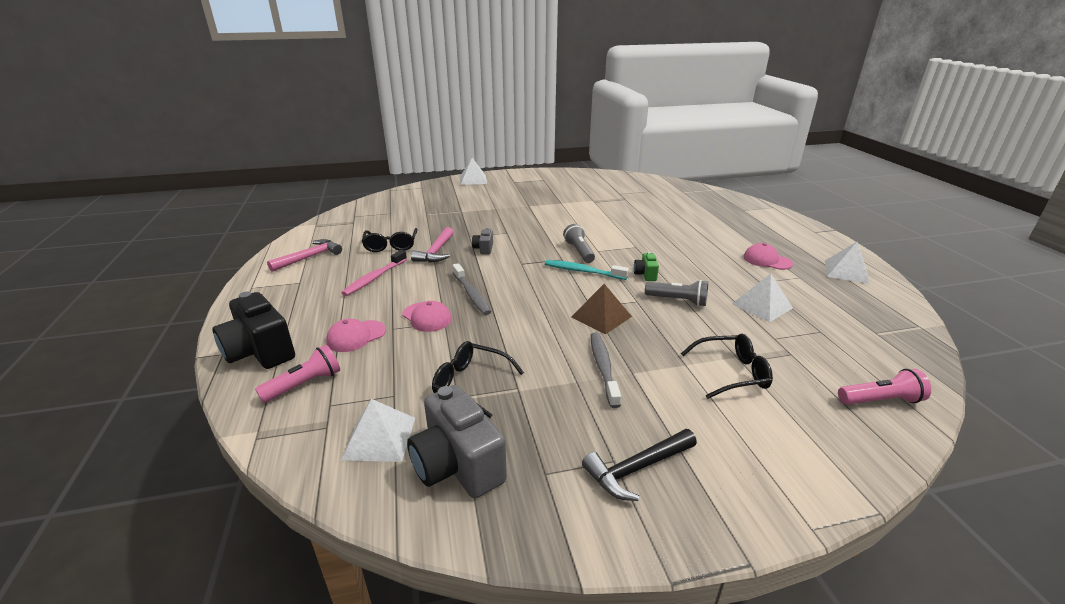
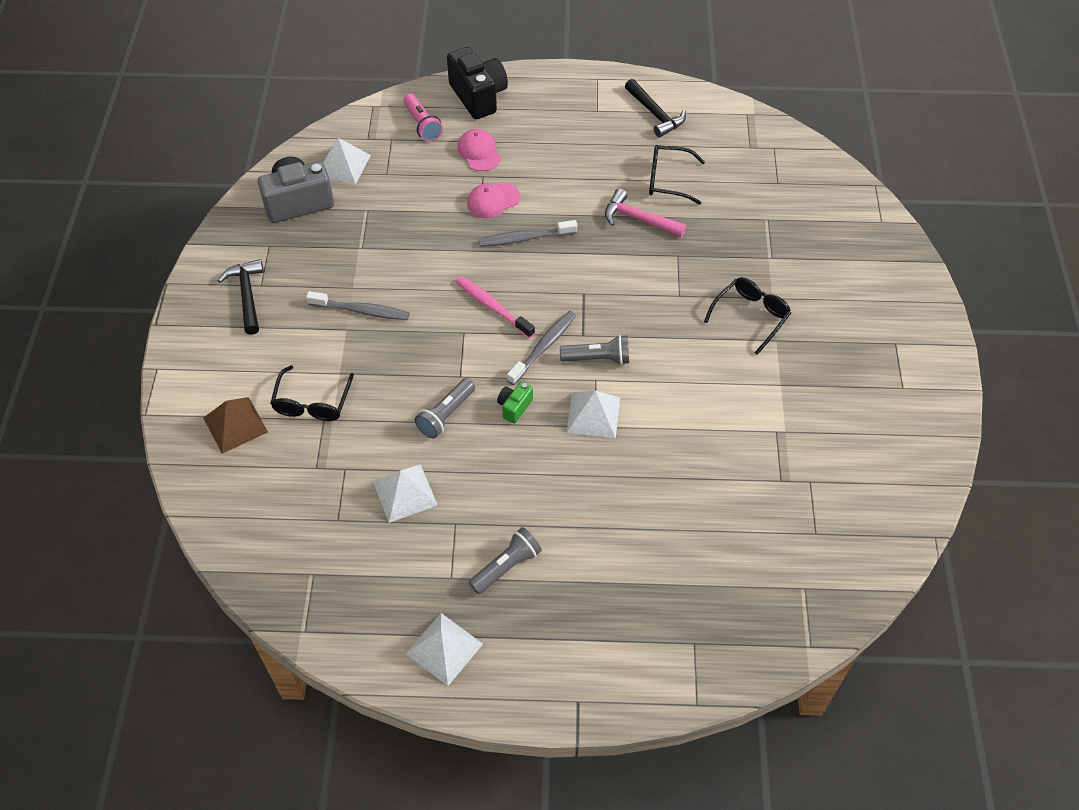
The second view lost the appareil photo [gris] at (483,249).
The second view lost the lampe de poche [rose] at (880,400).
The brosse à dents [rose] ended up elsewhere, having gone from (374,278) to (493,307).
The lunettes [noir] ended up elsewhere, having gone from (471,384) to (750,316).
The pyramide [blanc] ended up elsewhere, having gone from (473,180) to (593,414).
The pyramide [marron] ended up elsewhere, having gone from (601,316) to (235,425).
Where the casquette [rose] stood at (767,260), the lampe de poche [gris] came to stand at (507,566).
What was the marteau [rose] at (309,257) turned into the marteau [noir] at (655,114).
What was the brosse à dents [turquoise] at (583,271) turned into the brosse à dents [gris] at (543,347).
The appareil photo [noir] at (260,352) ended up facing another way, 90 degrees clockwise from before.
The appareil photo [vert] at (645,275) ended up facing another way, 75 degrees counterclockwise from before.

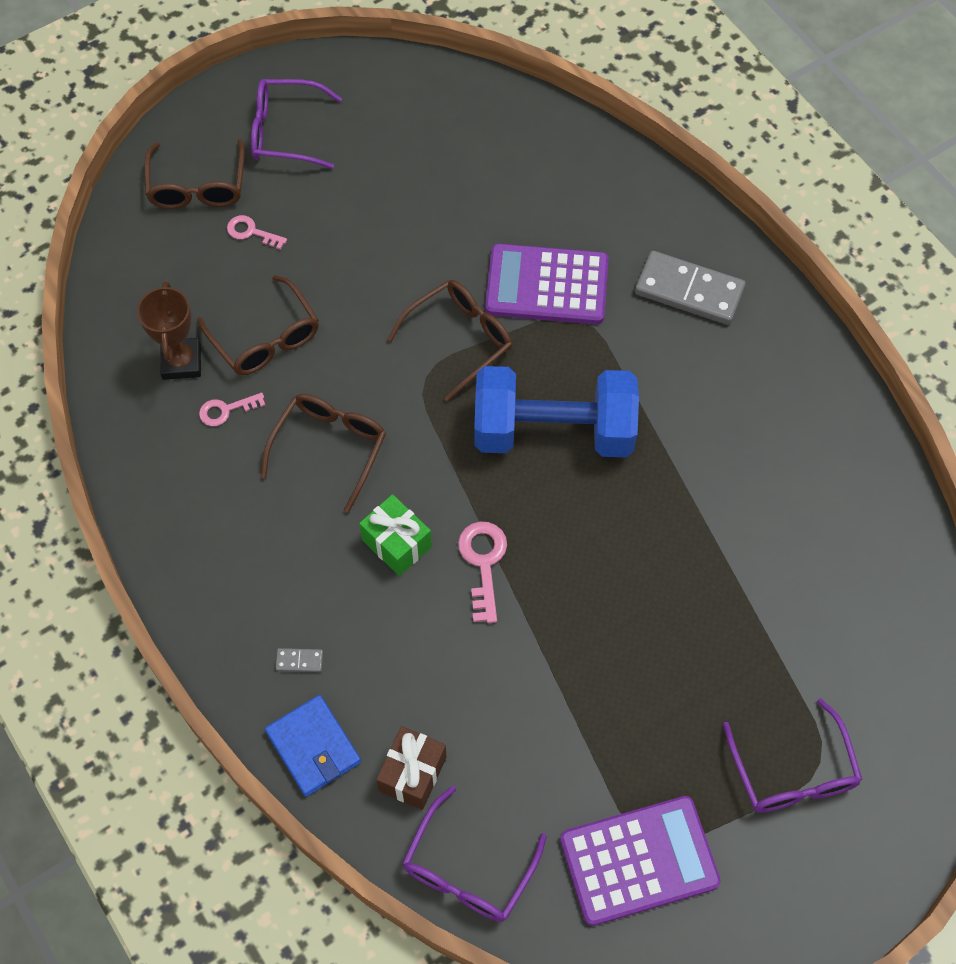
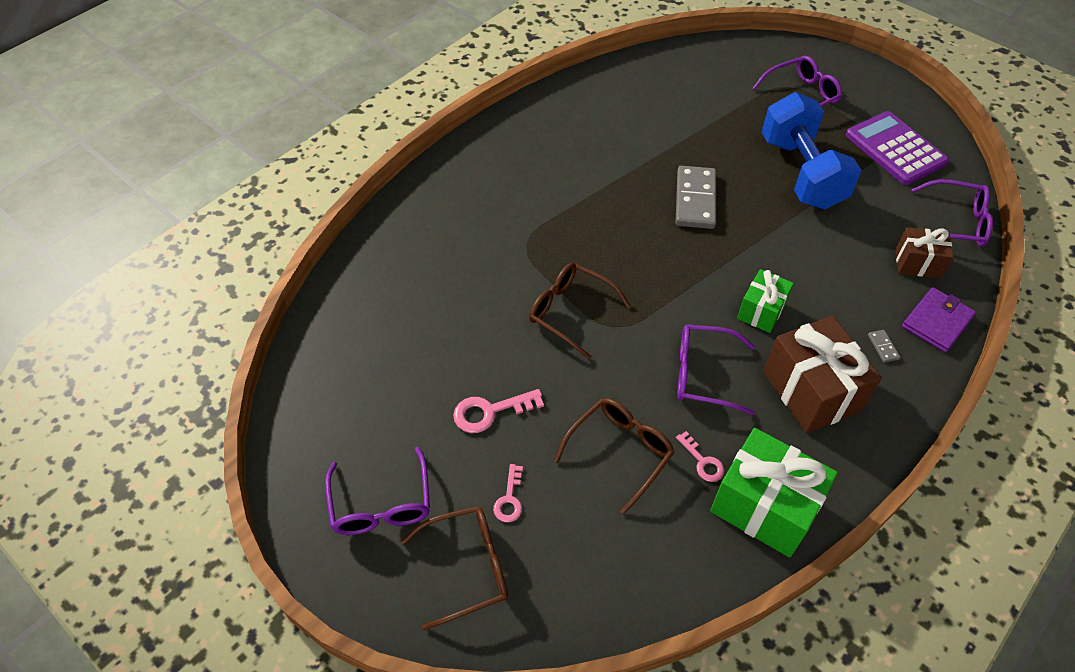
The second view lost the trophée [marron] at (181,362).
The second view lost the calculatrice [violet] at (547,285).
The second view gained the cadeau [vert] at (764,507).
The second view gained the cadeau [marron] at (811,391).
The clé [rose] ended up elsewhere, having gone from (483,563) to (490,411).
The haltère [bleu] ended up elsewhere, having gone from (553,431) to (801,173).
The domino [gris] ended up elsewhere, having gone from (689,291) to (695,200).
What was the lunettes [marron] at (330,448) turned into the lunettes [violet] at (703,374).
What was the portefeuille [bleu] at (313,747) turned into the portefeuille [violet] at (936,322).

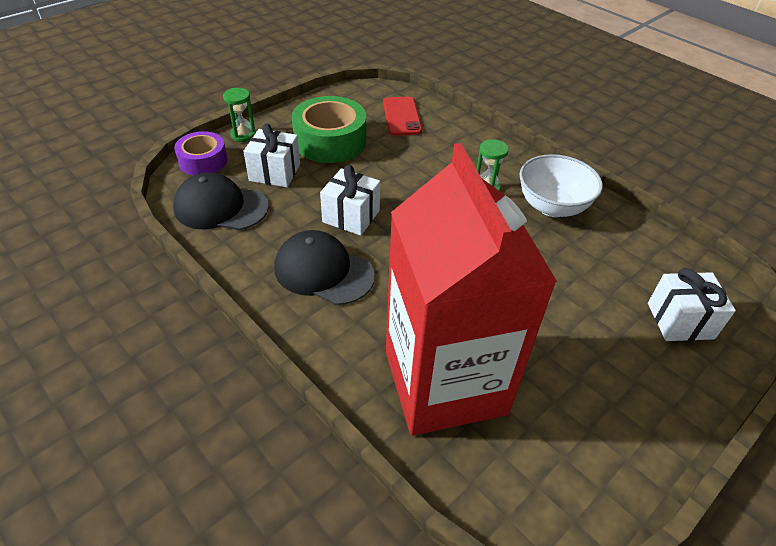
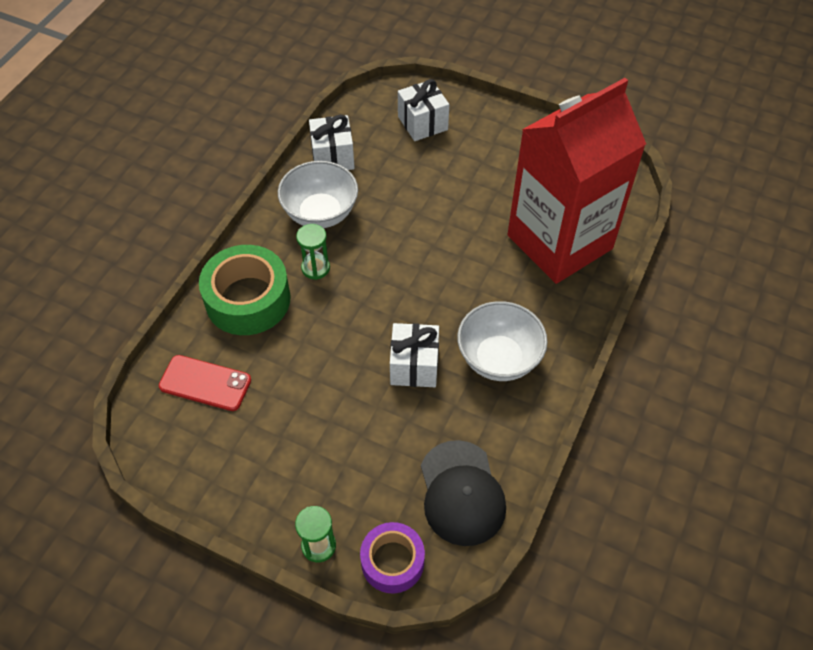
The cadeau [blanc] ended up elsewhere, having gone from (275,172) to (333,157).
The ruban adhésif [vert] ended up elsewhere, having gone from (330,141) to (248,299).
Where the casquette [noir] stood at (323,271), the bol [blanc] came to stand at (498,358).
The téléphone [rouge] at (402,116) ended up facing another way, 45 degrees clockwise from before.

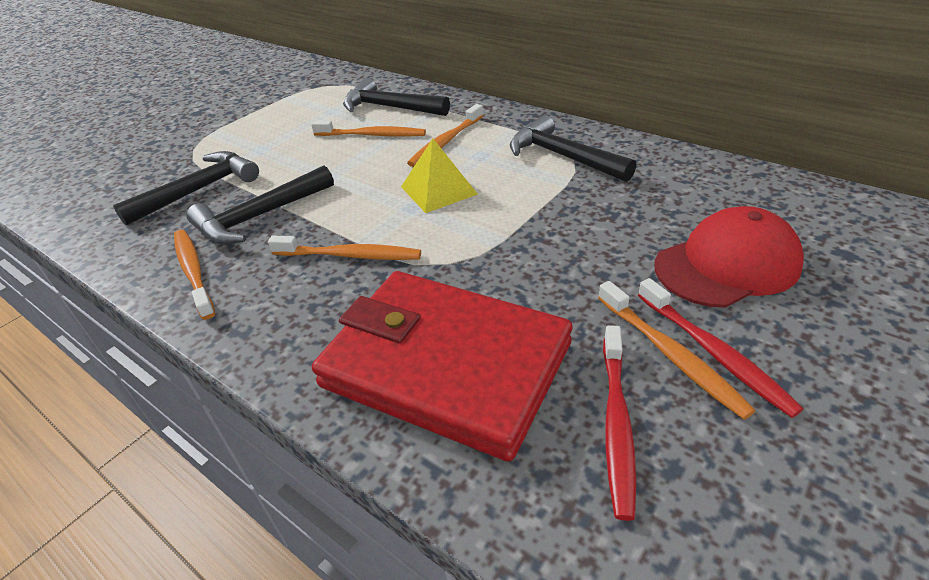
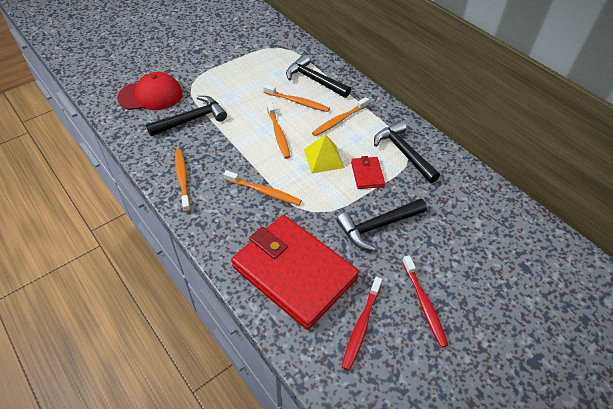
The second view gained the portefeuille [rouge] at (367,174).
The marteau [noir] ended up elsewhere, having gone from (260,216) to (378,226).
The brosse à dents [orange] ended up elsewhere, having gone from (670,354) to (278,133).
The casquette [rouge] ended up elsewhere, having gone from (727,264) to (151,95).

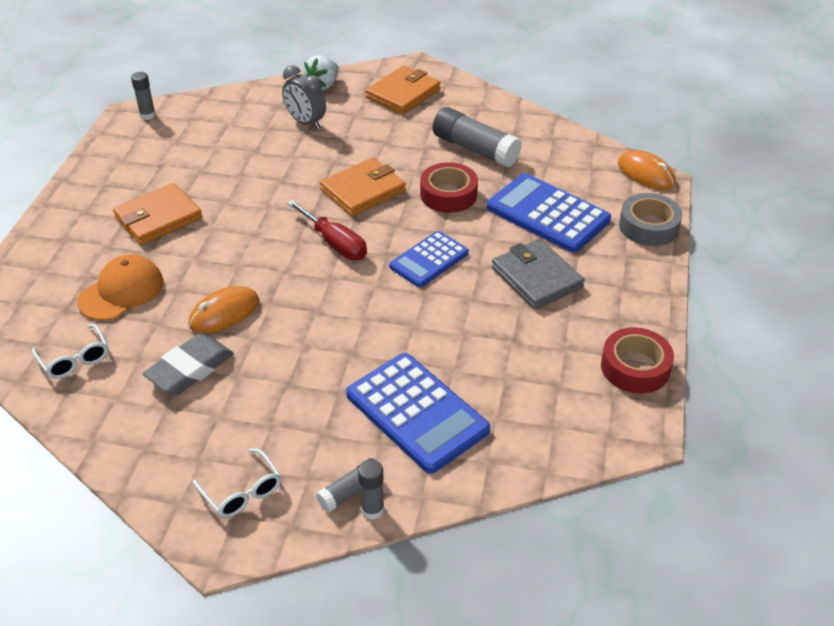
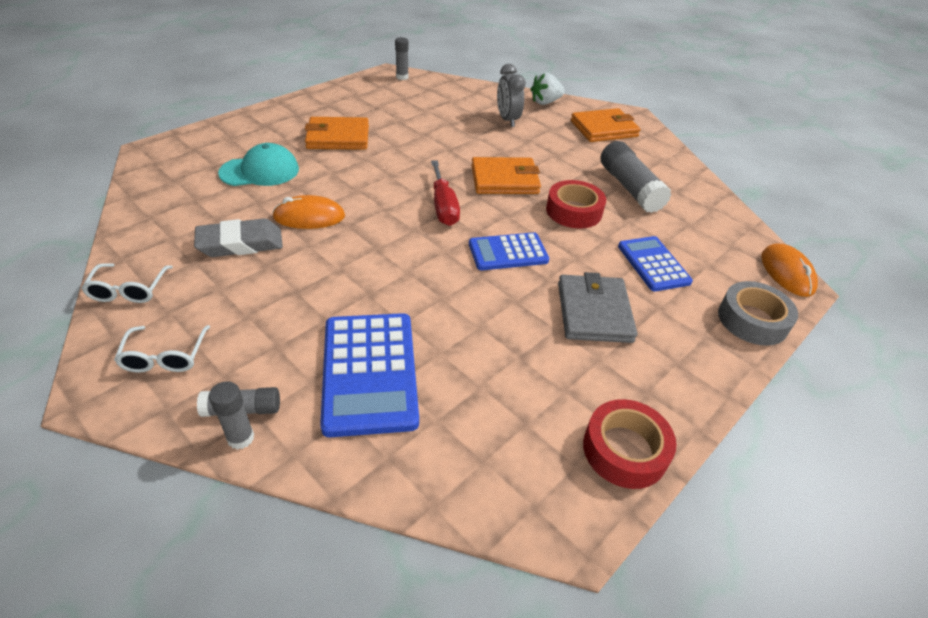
The lunettes [blanc] ended up elsewhere, having gone from (74,359) to (129,290).
What was the casquette [orange] at (121,291) turned into the casquette [turquoise] at (260,171).
The size of the calculatrice [bleu] at (548,214) changed by a factor of 0.63.

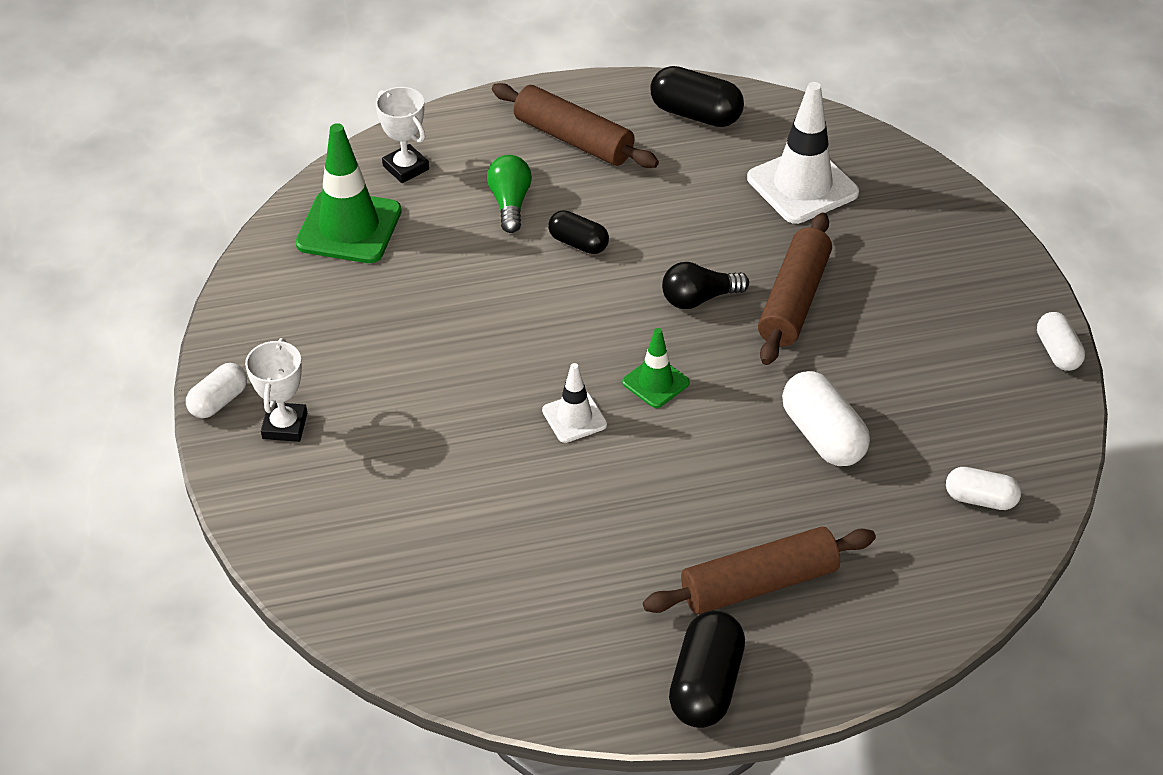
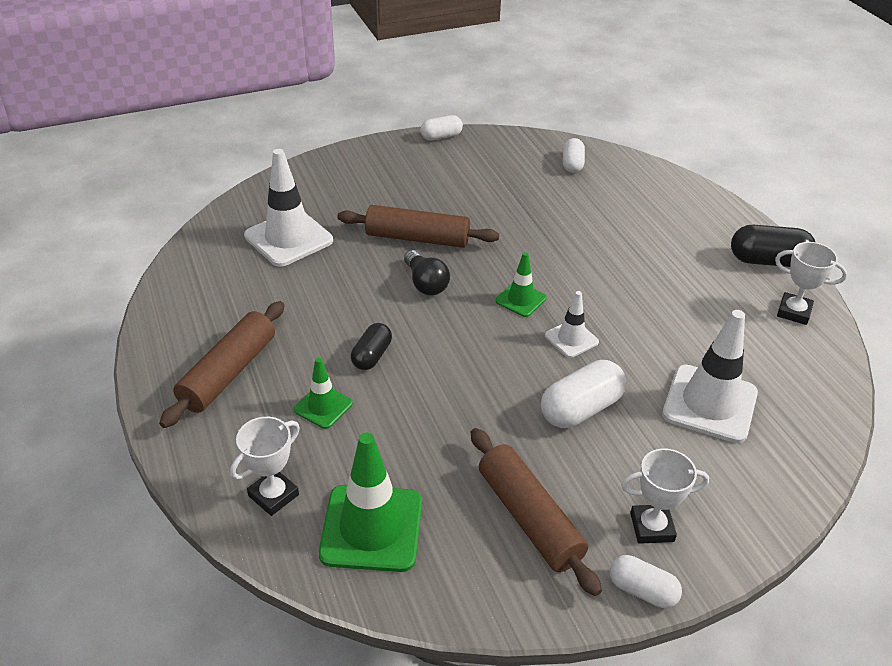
The second view lost the gélule [noir] at (695,114).
The second view gained the cône de chantier [blanc] at (709,403).
The second view gained the trophée [blanc] at (794,312).
The rouleau à pâtisserie [marron] ended up elsewhere, having gone from (759,584) to (529,518).
The gélule [blanc] ended up elsewhere, having gone from (823,436) to (581,409).
Where the ampoule [vert] stood at (510,203), the cône de chantier [vert] came to stand at (323,406).

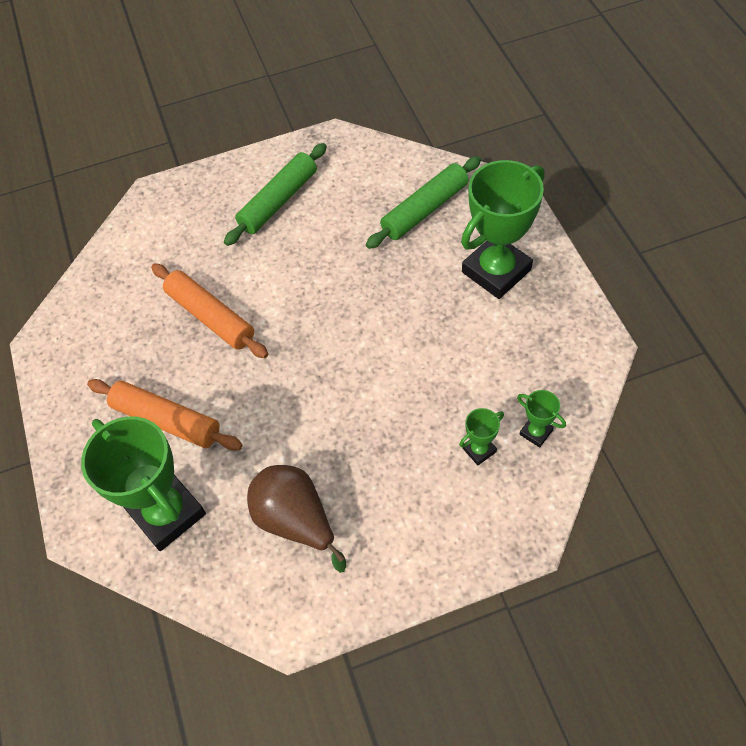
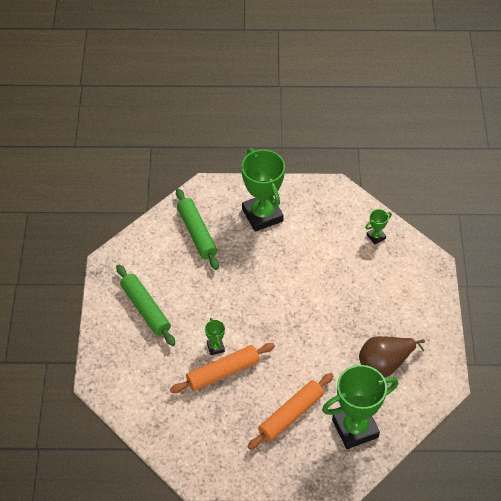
The trophée [vert] ended up elsewhere, having gone from (479,450) to (215,347).

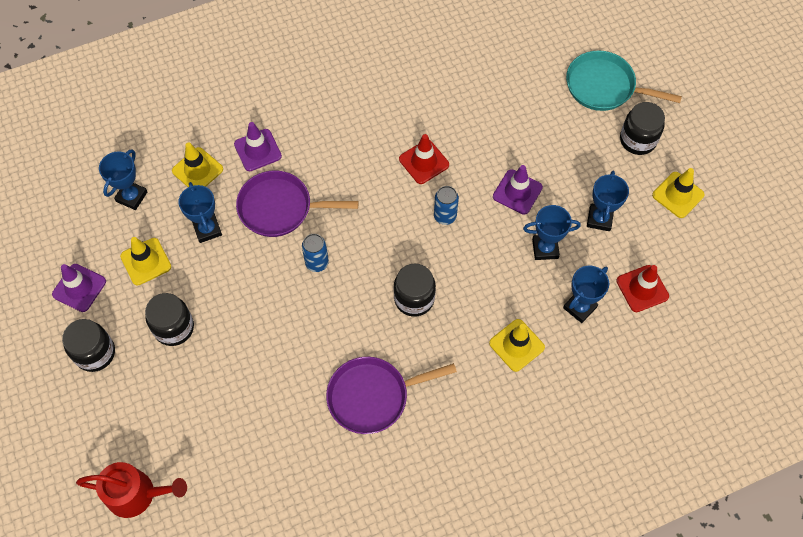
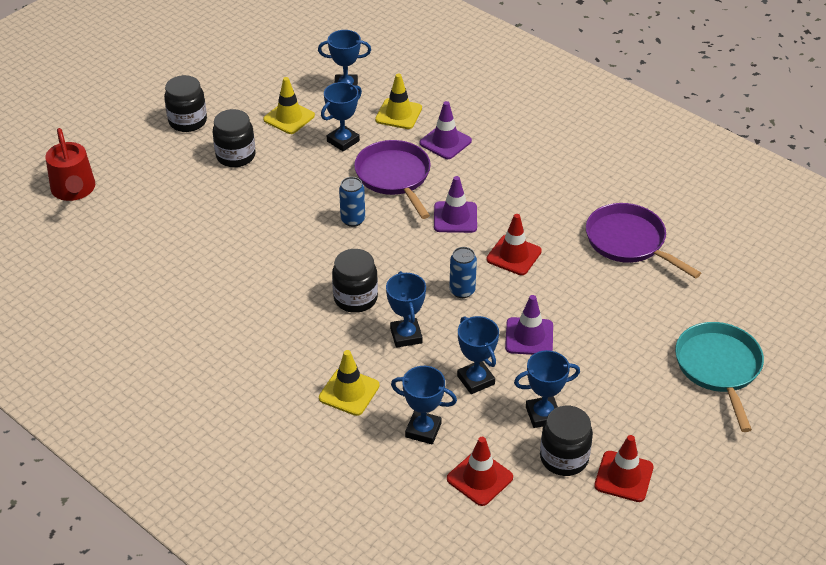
The second view gained the trophée [bleu] at (406,335).
The cône de chantier [violet] ended up elsewhere, having gone from (79,288) to (455,217).
The poêle [violet] ended up elsewhere, having gone from (373,396) to (629,242).
The bocal [noir] ended up elsewhere, having gone from (638,140) to (564,458).
What was the cône de chantier [jaune] at (678,195) turned into the cône de chantier [rouge] at (623,476).

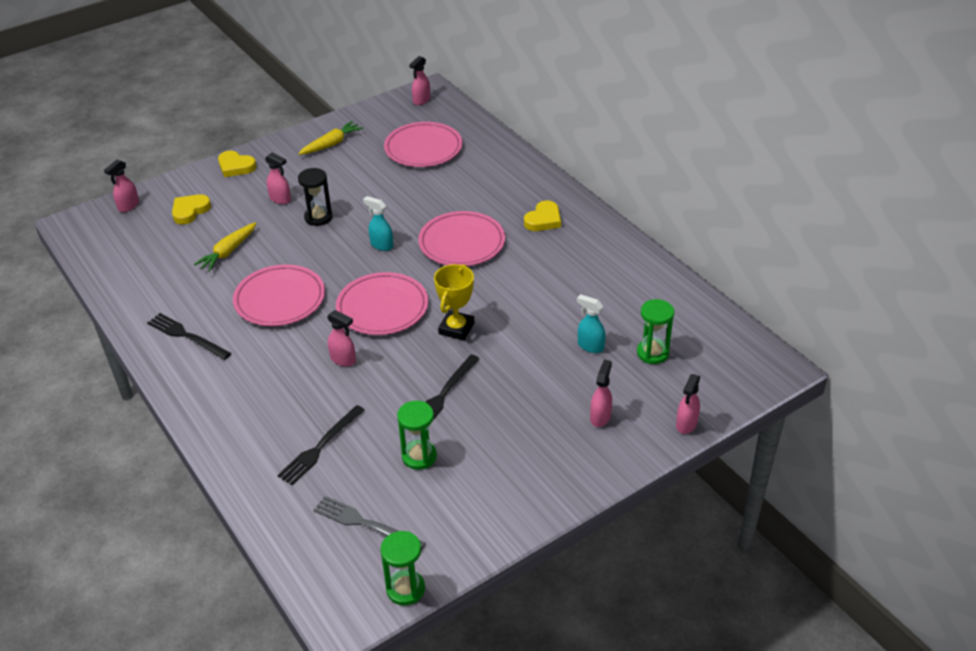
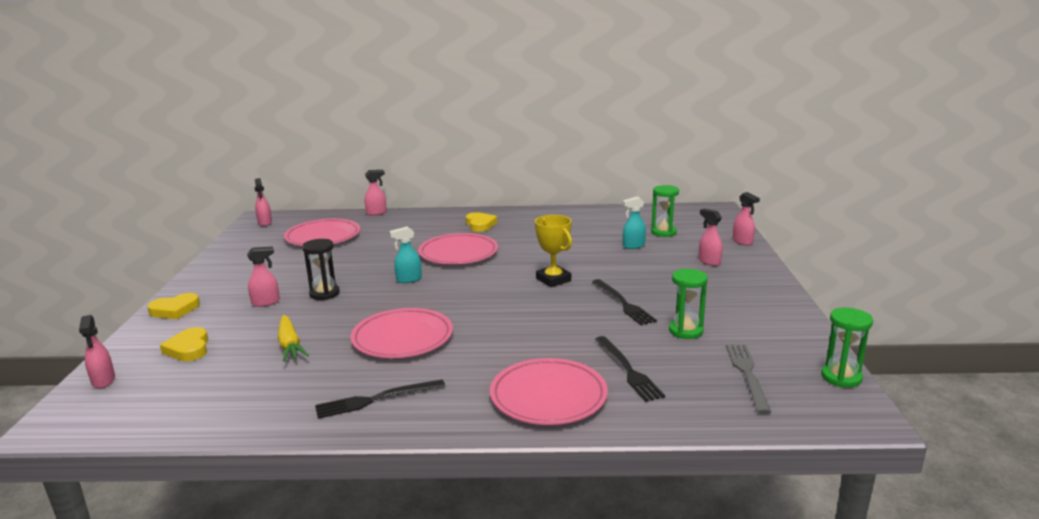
The second view lost the carotte [jaune] at (331,144).
The vaporisateur [rose] ended up elsewhere, having gone from (343,359) to (376,213).
The assiette [rose] ended up elsewhere, having gone from (382,307) to (548,396).
The fourchette [gris] at (365,524) ended up facing another way, 120 degrees clockwise from before.

